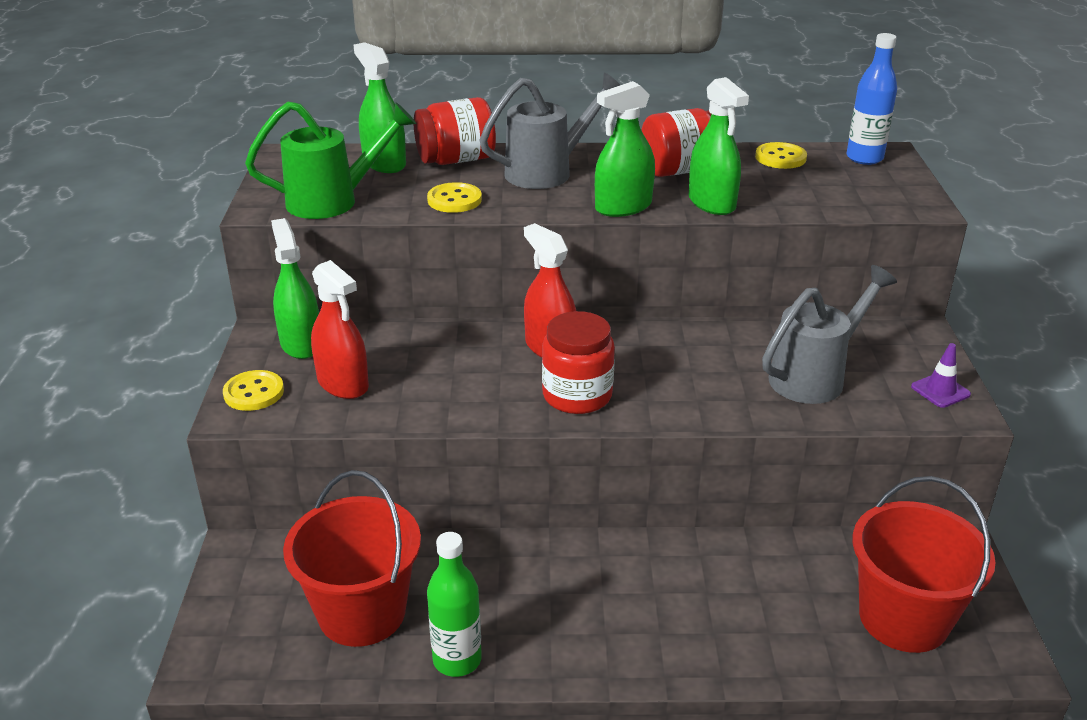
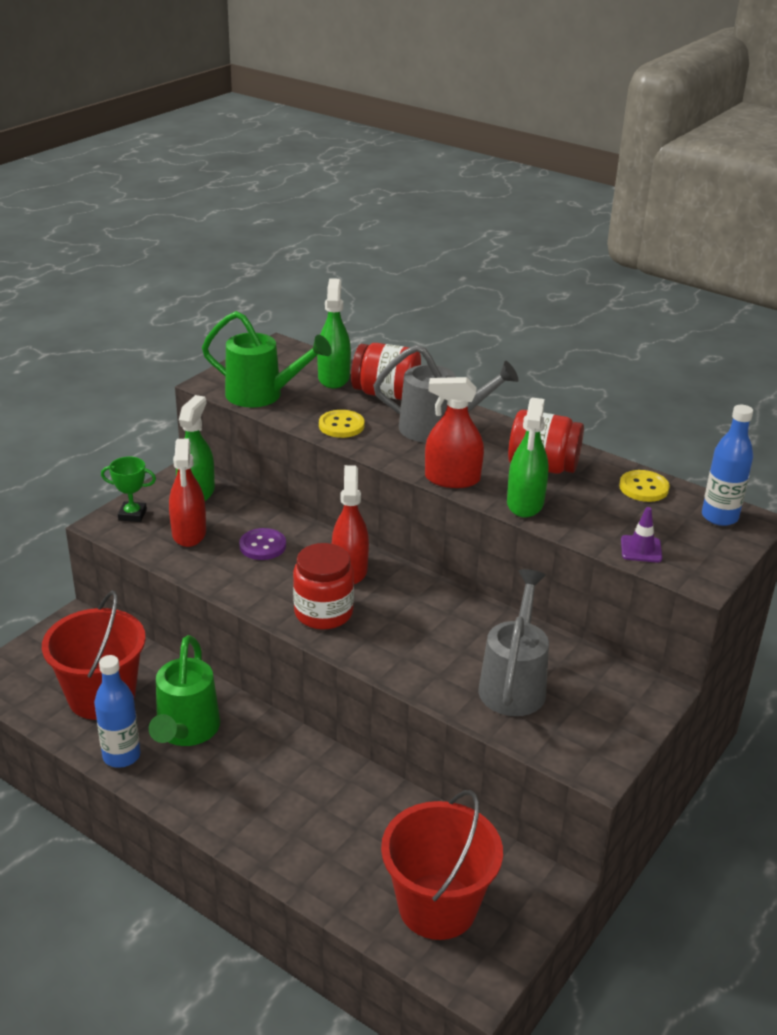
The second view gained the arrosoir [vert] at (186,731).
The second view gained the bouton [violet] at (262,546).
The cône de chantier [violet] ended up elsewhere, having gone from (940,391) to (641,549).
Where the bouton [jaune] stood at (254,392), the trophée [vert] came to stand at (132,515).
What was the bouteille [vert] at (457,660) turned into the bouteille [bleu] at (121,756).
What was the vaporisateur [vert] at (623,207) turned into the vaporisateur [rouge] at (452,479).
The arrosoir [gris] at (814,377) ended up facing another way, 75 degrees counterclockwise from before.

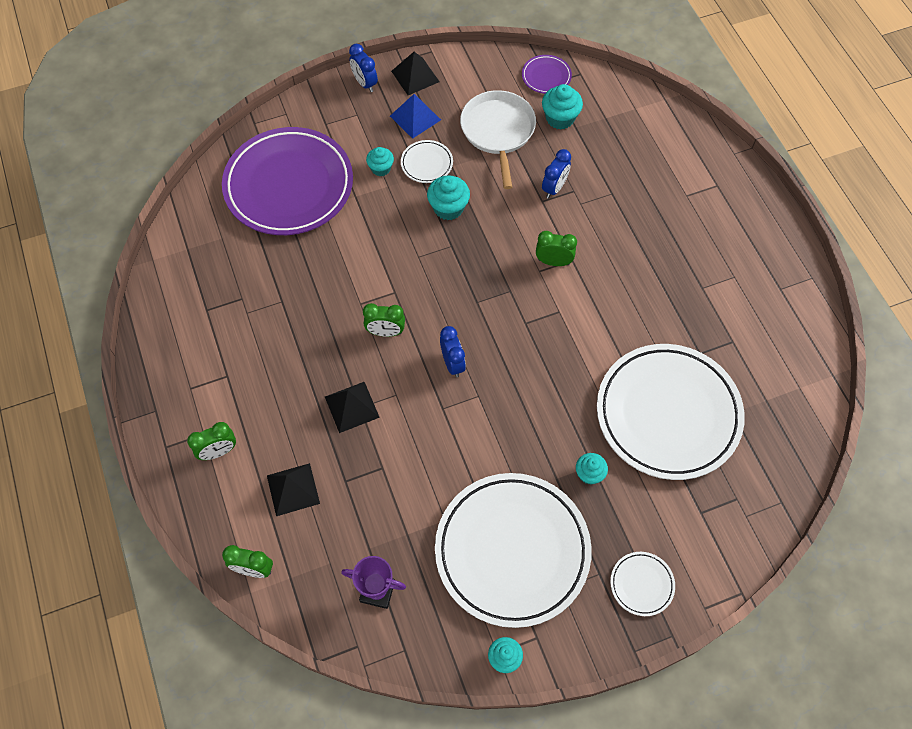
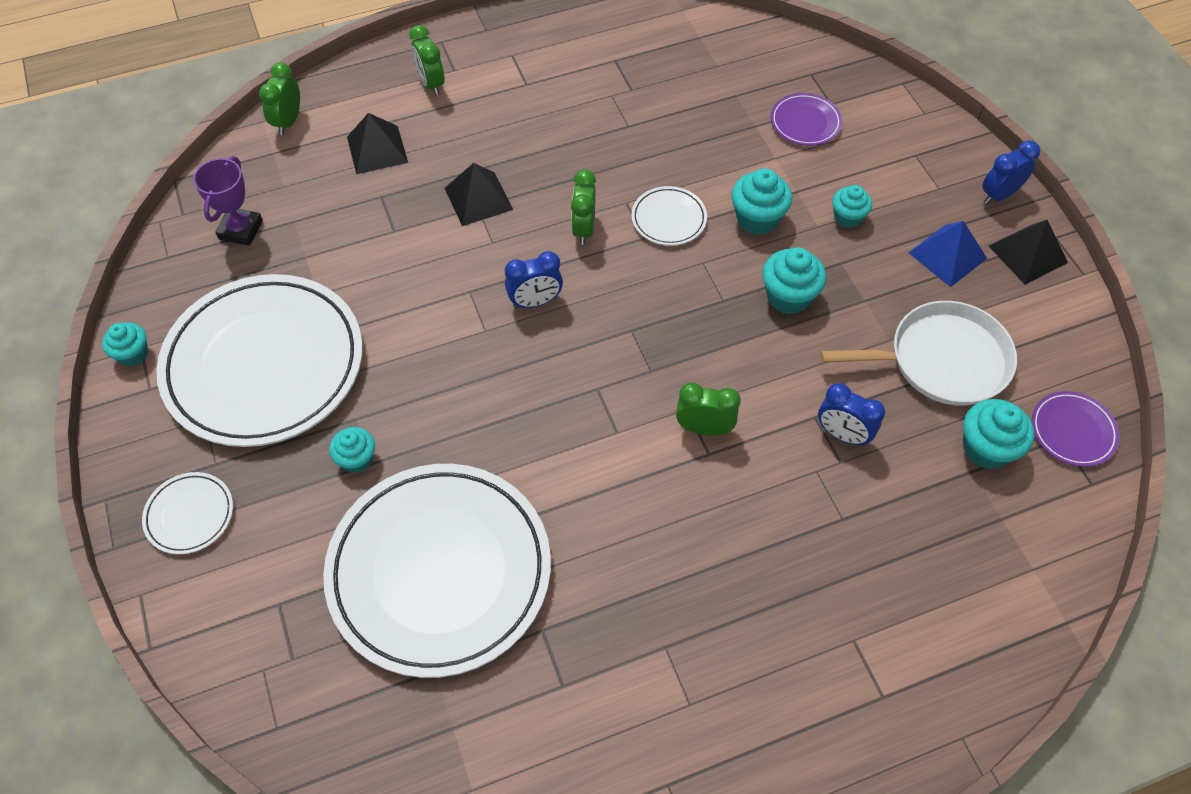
The second view gained the muffin [turquoise] at (757,218).
The assiette [blanc] ended up elsewhere, having gone from (427,163) to (668,219).
The réveil [vert] at (553,262) ended up facing another way, 90 degrees counterclockwise from before.
The size of the assiette [violet] at (289,185) changed by a factor of 0.41.

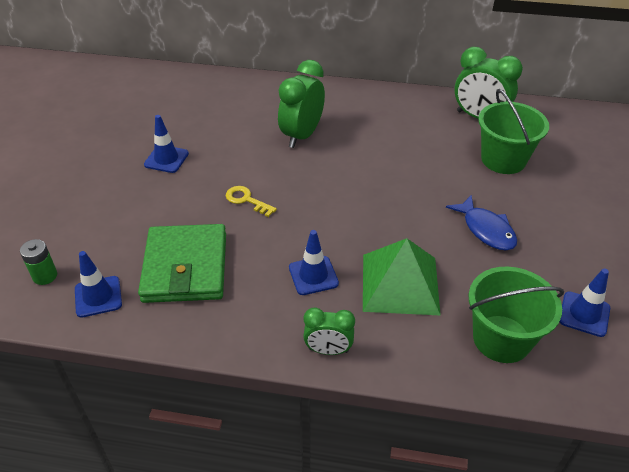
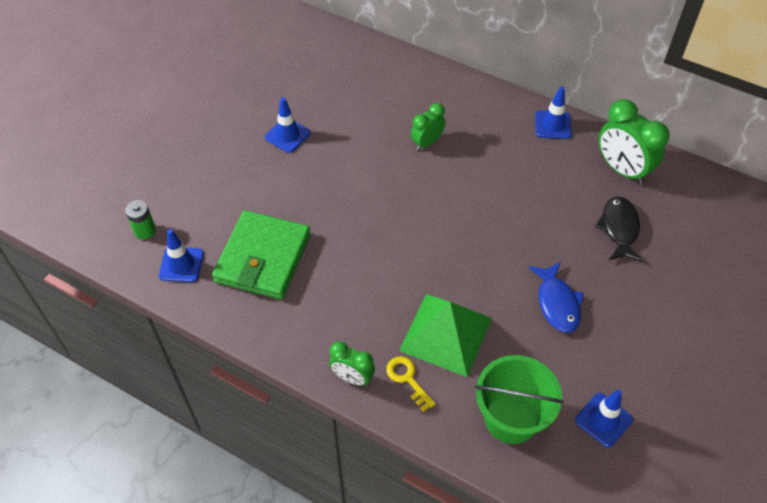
The clé [jaune] ended up elsewhere, having gone from (246,200) to (407,379).
The cône de chantier [bleu] ended up elsewhere, having gone from (313,275) to (553,125).
Where the seau [vert] stood at (503,160), the poisson [noir] came to stand at (619,229).
The size of the réveil [vert] at (302,135) changed by a factor of 0.59.

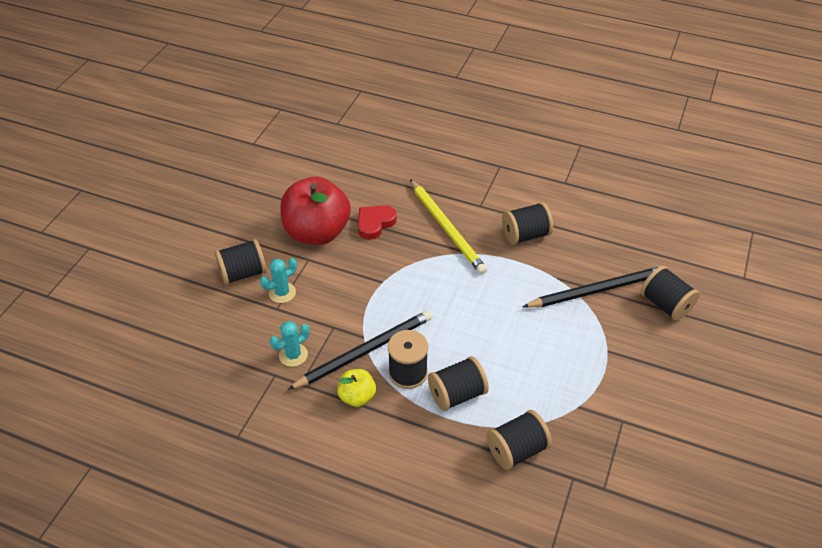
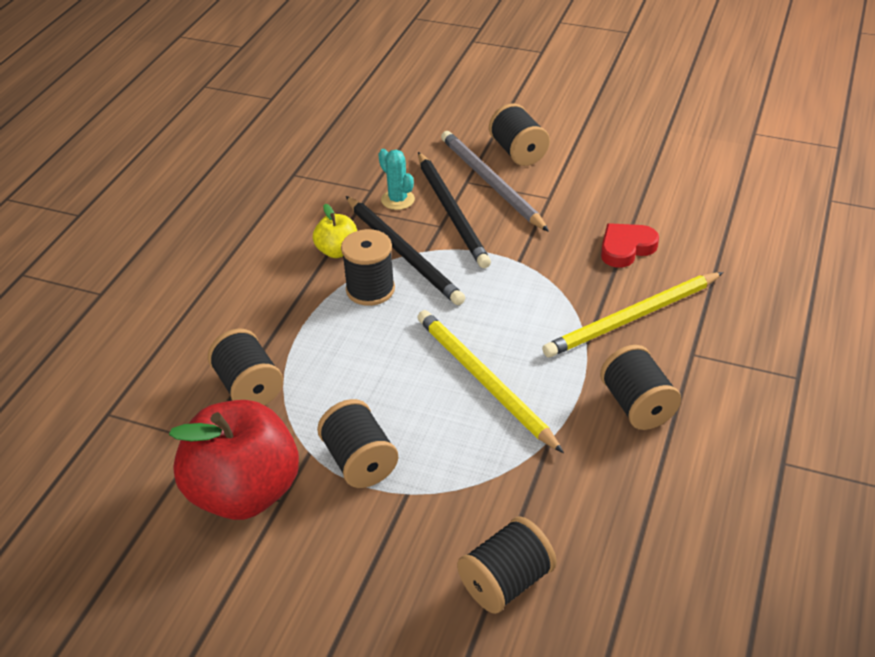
The second view gained the crayon [jaune] at (484,381).
The pomme [rouge] ended up elsewhere, having gone from (317,232) to (244,492).
The bobine [noir] ended up elsewhere, having gone from (457,394) to (359,461).
The crayon [noir] ended up elsewhere, having gone from (597,290) to (452,212).
Where the cactus [turquoise] stood at (282,293), the crayon [gris] came to stand at (491,183).
The cœur [rouge] at (375,223) ended up facing another way, 75 degrees counterclockwise from before.

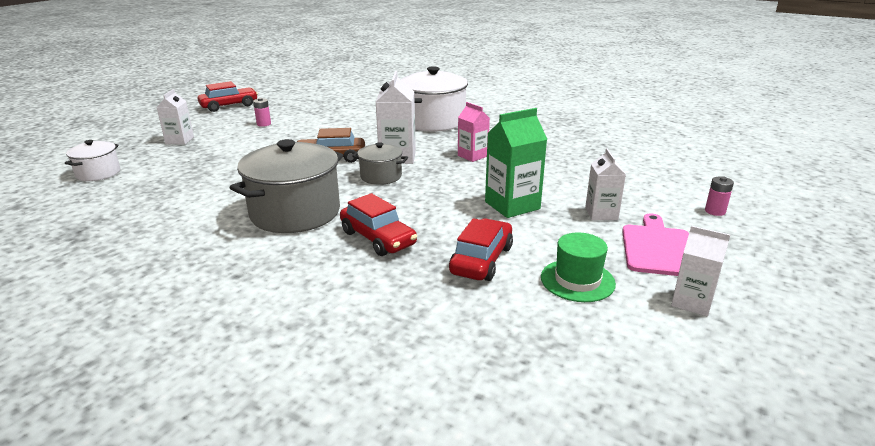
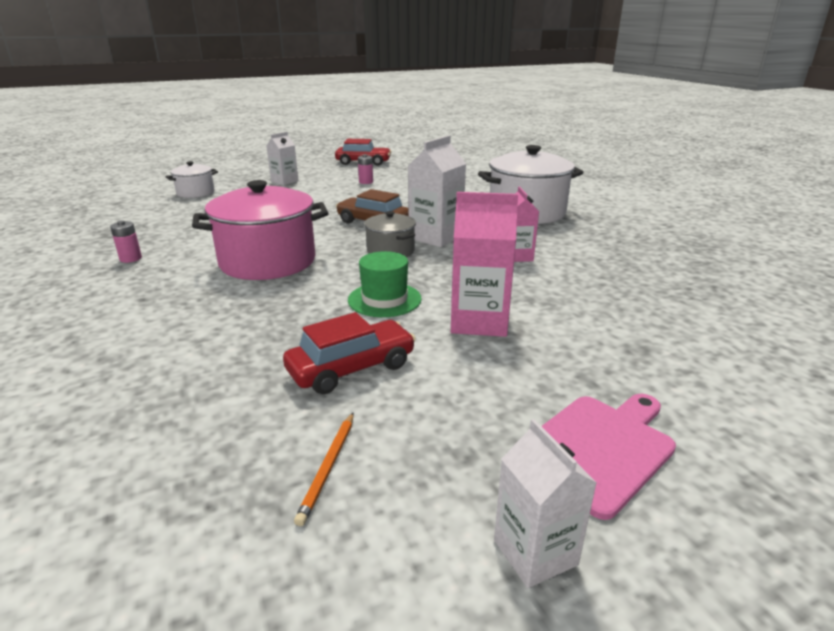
The second view lost the voiture [rouge] at (378,238).
The second view lost the brique de lait [blanc] at (601,214).
The second view gained the crayon [orange] at (328,468).
The chapeau [vert] ended up elsewhere, having gone from (577,280) to (384,299).
The pile [rose] ended up elsewhere, having gone from (715,211) to (130,258).
What was the marmite [gris] at (295,213) turned into the marmite [rose] at (268,262).
What was the brique de lait [vert] at (512,205) turned into the brique de lait [rose] at (479,321).

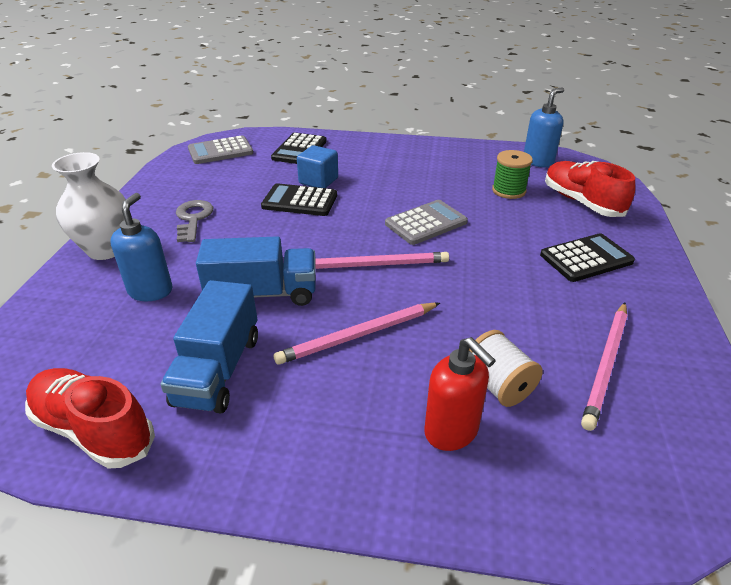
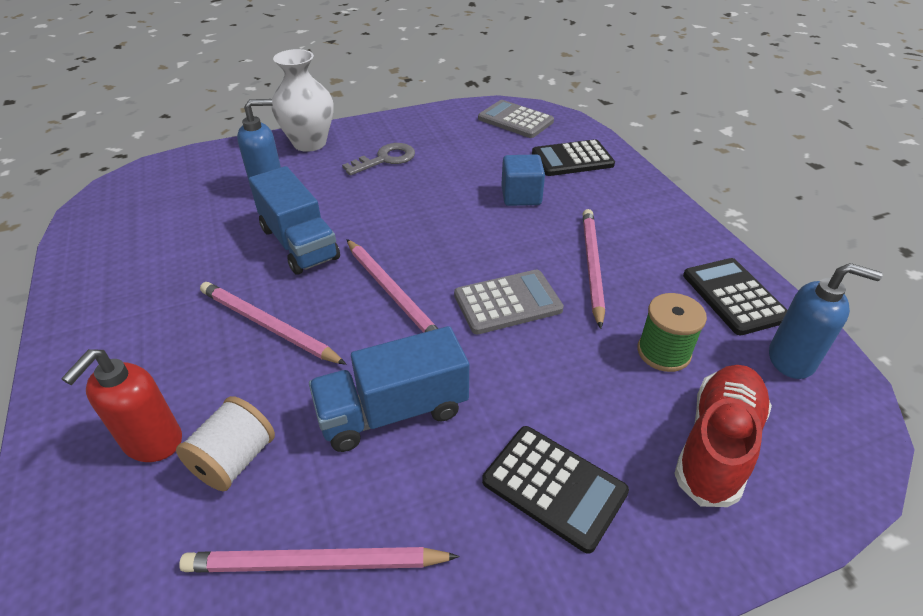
The second view lost the chaussure [rouge] at (94,430).
The second view gained the crayon [rose] at (591,266).
The camion [bleu] ended up elsewhere, having gone from (218,370) to (393,411).
The calculatrice [noir] ended up elsewhere, having gone from (300,201) to (734,296).
The calculatrice [gris] at (426,223) ended up facing another way, 45 degrees counterclockwise from before.

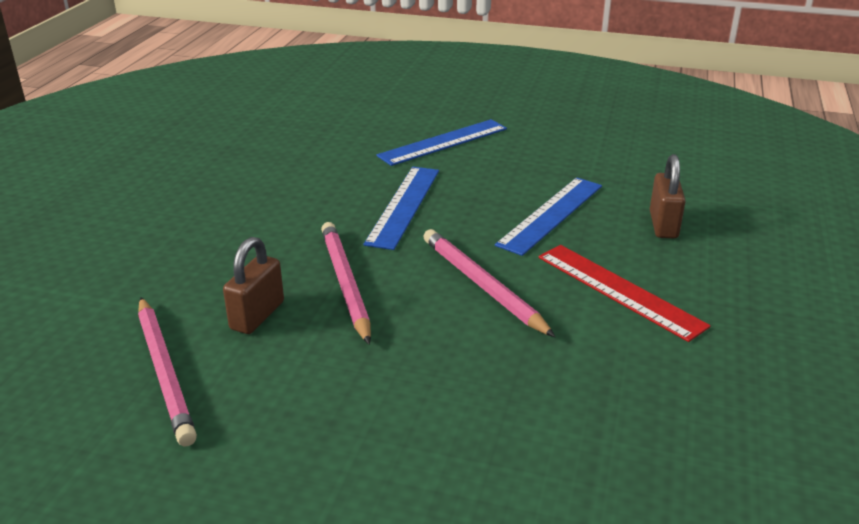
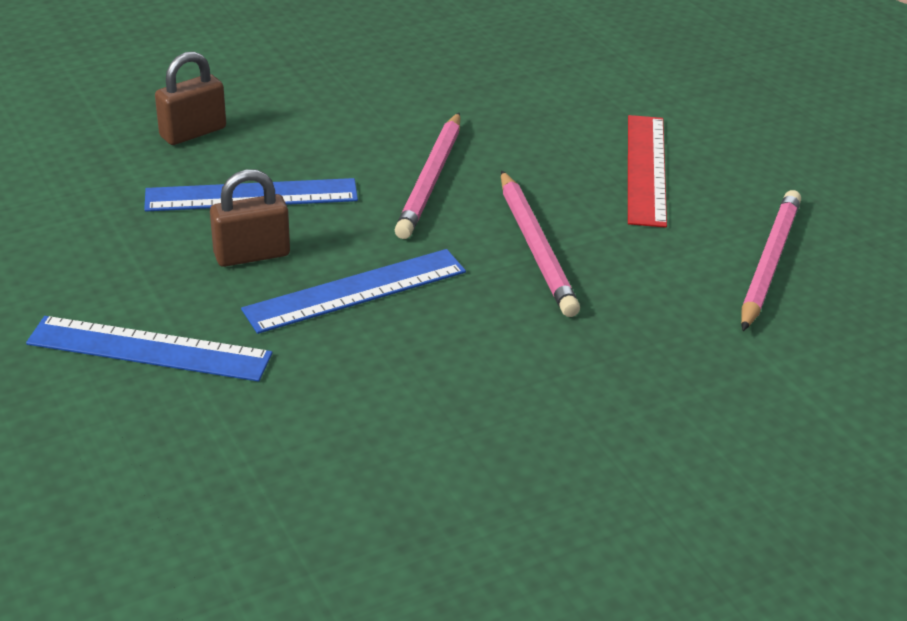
The cadenas [marron] ended up elsewhere, having gone from (257,315) to (252,255).
The règle [rouge] ended up elsewhere, having gone from (619,290) to (646,169).
The crayon [rose] at (345,283) ended up facing another way, 45 degrees counterclockwise from before.

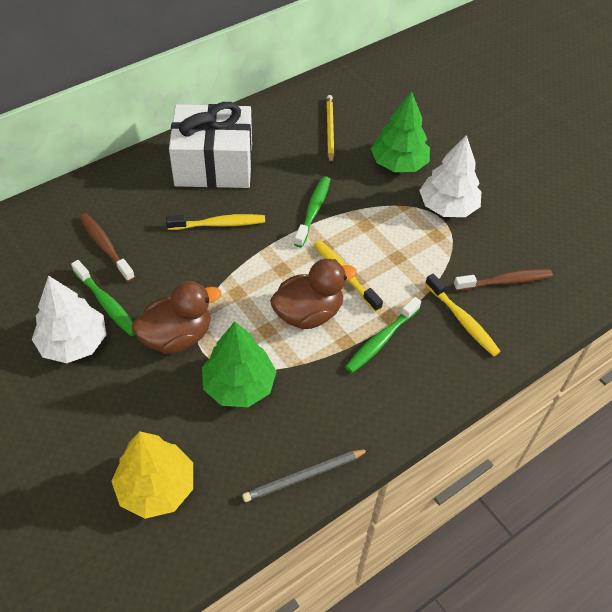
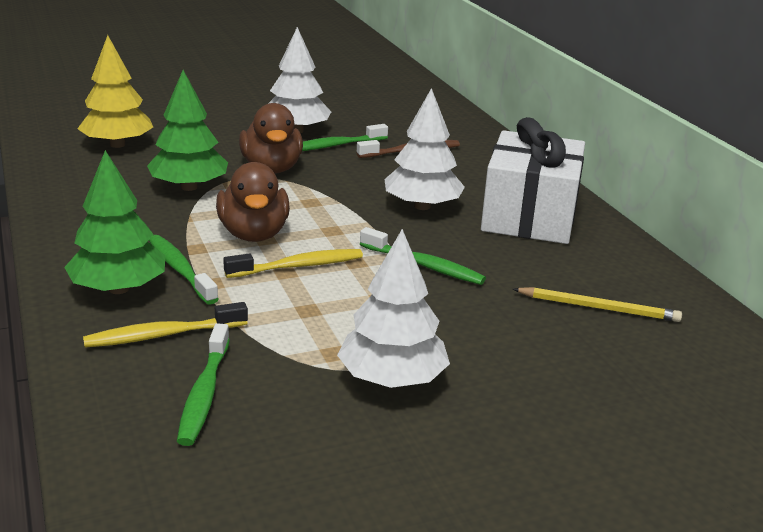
The second view lost the crayon [gris] at (304,476).
The arbre [vert] ended up elsewhere, having gone from (398,163) to (119,289).
Where the brosse à dents [jaune] stood at (219,224), the arbre [blanc] came to stand at (422,206).
What was the brosse à dents [marron] at (505,281) turned into the brosse à dents [vert] at (204,394).

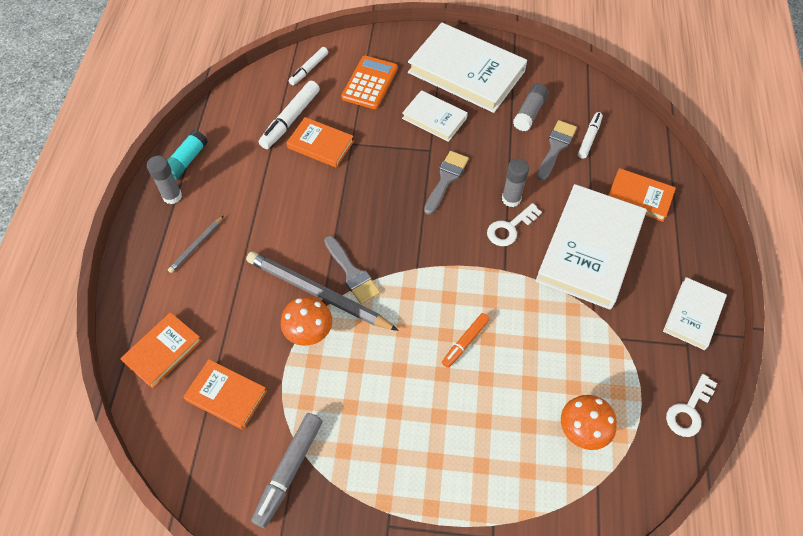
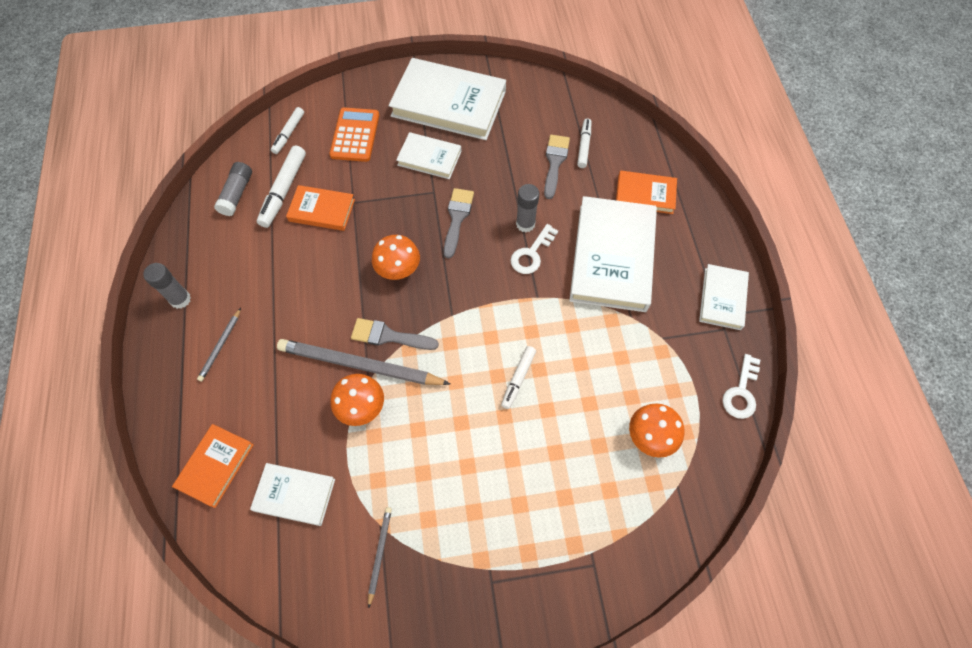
The second view lost the bâton de colle [turquoise] at (186,161).
The second view gained the champignon [orange] at (398,269).
The bâton de colle [gris] ended up elsewhere, having gone from (529,113) to (237,194).
Where the feutre [gris] stood at (289,470), the crayon [gris] came to stand at (379,554).
What was the livre [orange] at (226,396) turned into the livre [blanc] at (294,495).
What was the feutre [orange] at (465,342) turned into the feutre [blanc] at (518,378).
The pinceau [gris] at (352,273) ended up facing another way, 150 degrees clockwise from before.

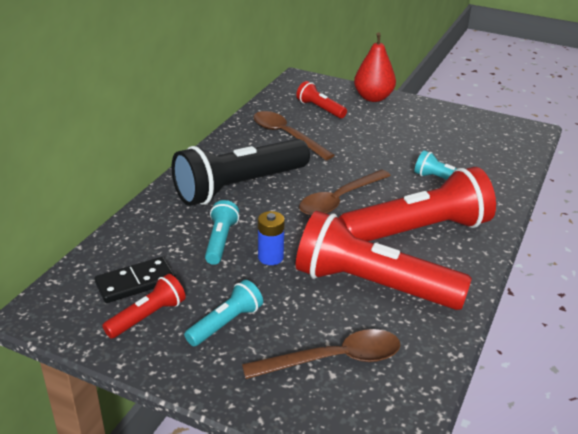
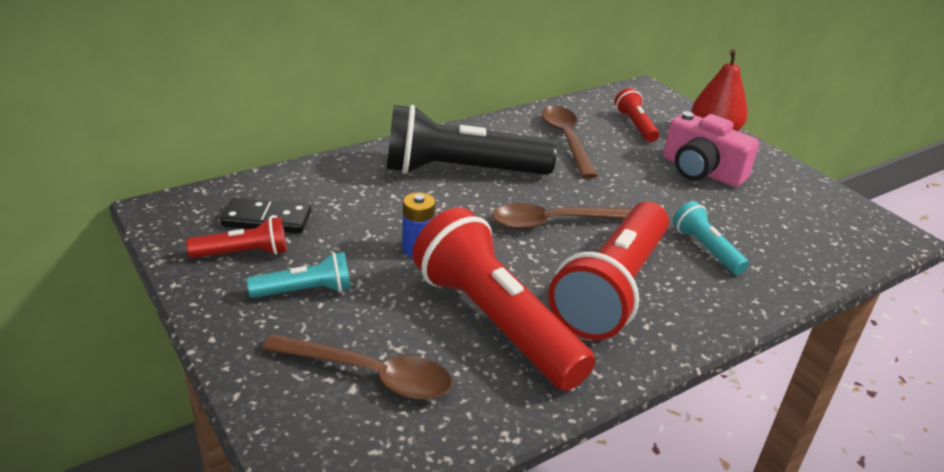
The second view lost the lampe de poche [turquoise] at (220,241).
The second view gained the appareil photo [rose] at (701,171).
The lampe de poche [rouge] at (418,231) ended up facing another way, 105 degrees clockwise from before.

